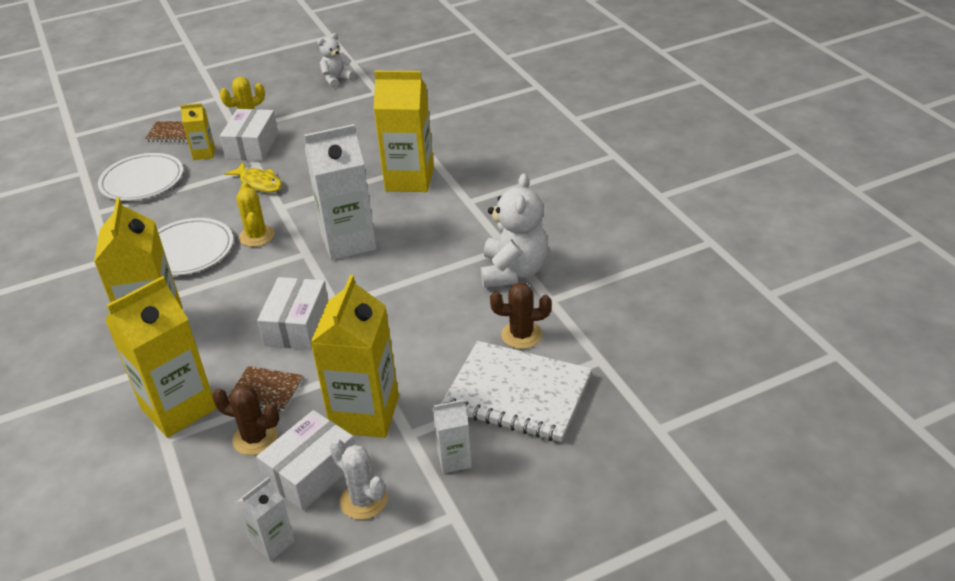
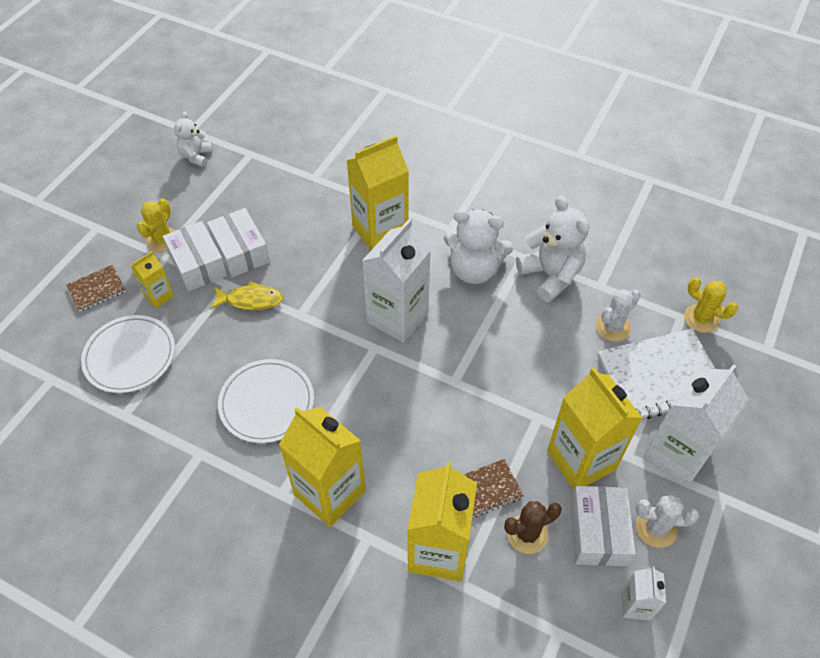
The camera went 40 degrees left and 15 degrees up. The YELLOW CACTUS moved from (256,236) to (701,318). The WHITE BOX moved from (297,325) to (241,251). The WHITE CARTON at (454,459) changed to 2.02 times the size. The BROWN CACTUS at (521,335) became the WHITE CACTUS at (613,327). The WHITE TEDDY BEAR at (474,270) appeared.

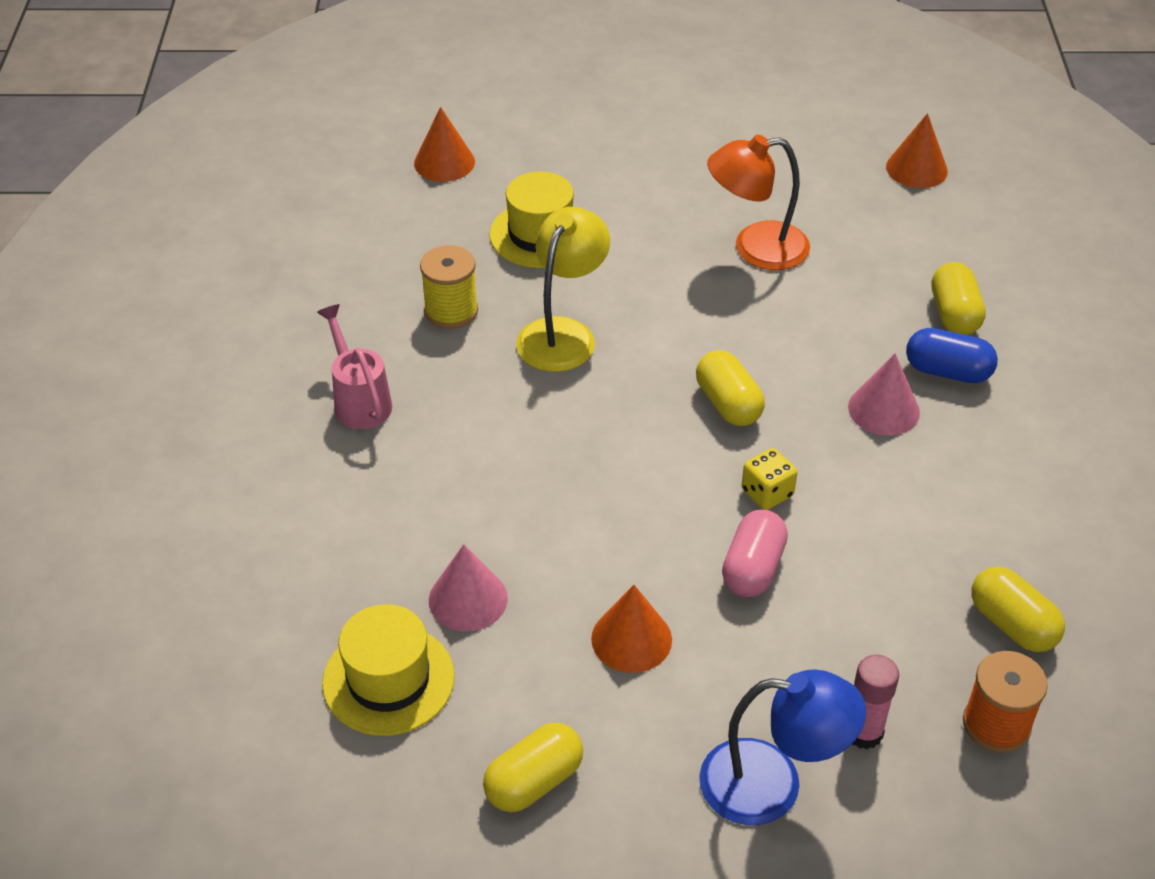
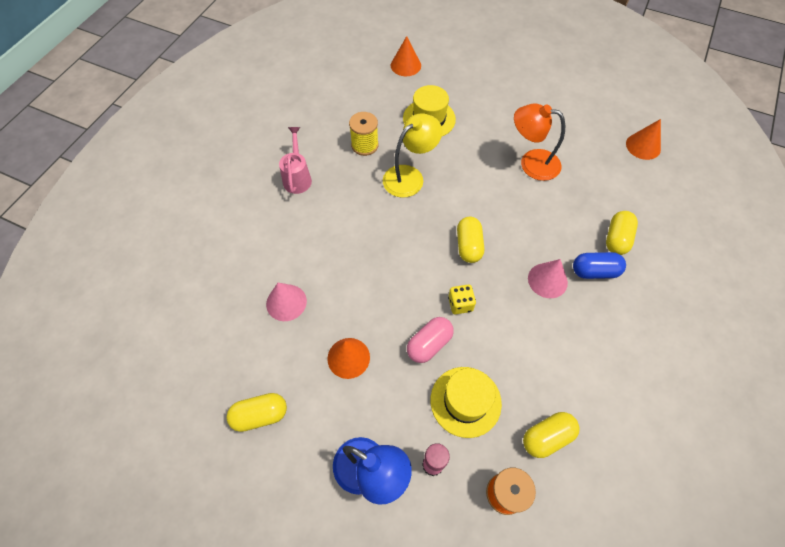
The camera went 25 degrees right and 15 degrees up. The YELLOW HAT moved from (388,680) to (465,401). The BLUE CAPSULE at (947,371) turned 45 degrees counterclockwise. The YELLOW CAPSULE at (1012,624) turned 75 degrees clockwise.

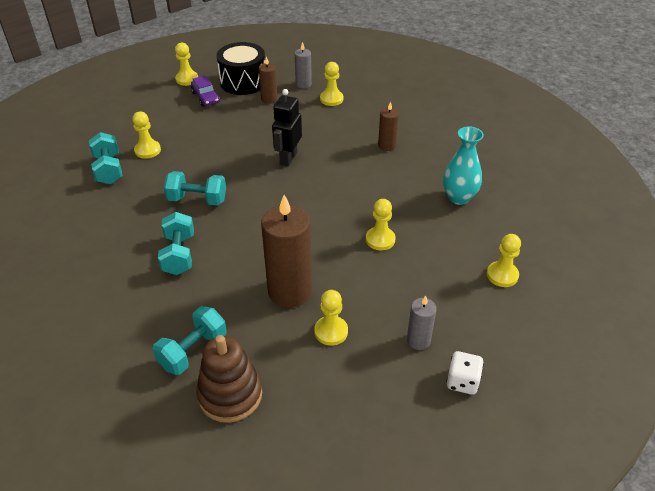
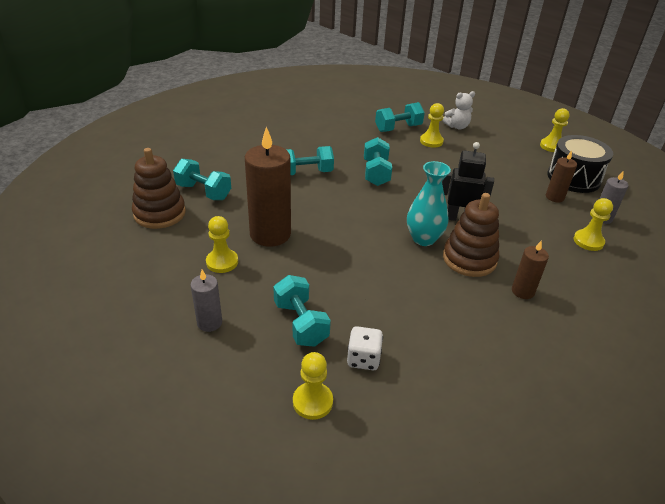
The camera went 80 degrees right and 5 degrees down. The PURPLE CAR at (205,97) disappeared. The YELLOW PAWN at (380,239) disappeared. The TURQUOISE VASE moved from (459,197) to (423,239). The WHITE DICE moved from (462,381) to (363,359). The TURQUOISE DUMBBELL at (300,323) appeared. The WHITE TEDDY BEAR at (457,126) appeared. The BROWN STACKING TOY at (469,259) appeared.

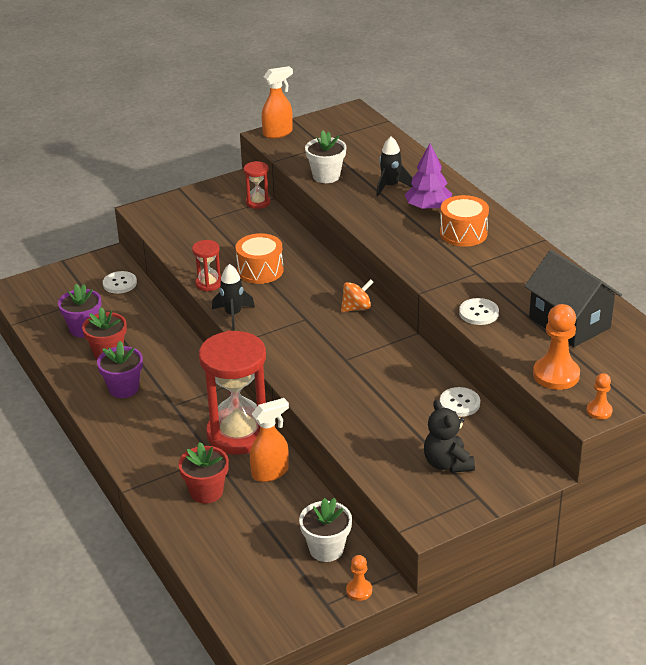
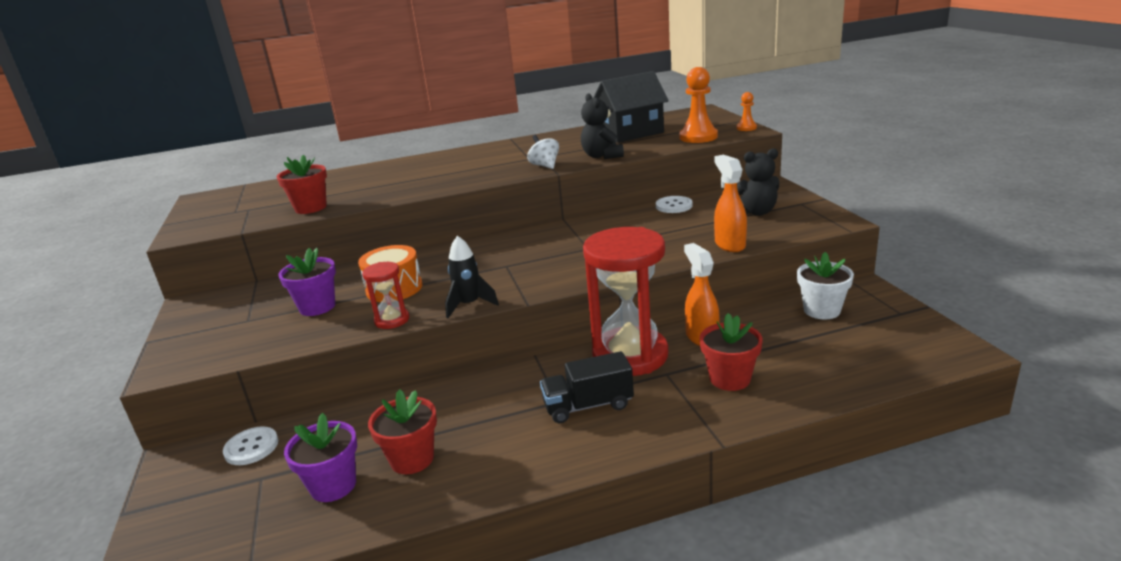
The camera went 75 degrees left and 10 degrees down. The PURPLE FLOWER POT moved from (123,388) to (317,307). The RED HOURGLASS at (258,202) disappeared. The ORANGE SPRAY BOTTLE moved from (278,133) to (729,245). The WHITE FLOWER POT at (326,176) became the RED FLOWER POT at (310,208). The ORANGE SPINNING TOP at (356,308) disappeared. The ORANGE PAWN at (359,590) disappeared. The BLACK ROCKET at (390,186) disappeared. The PURPLE TREE at (428,208) disappeared. The ORANGE DRUM at (463,233) disappeared. The WHITE BUTTON at (478,313) was replaced by the BLACK TEDDY BEAR at (602,156). The WHITE SPINNING TOP at (545,166) appeared. The BLACK TRUCK at (588,406) appeared.

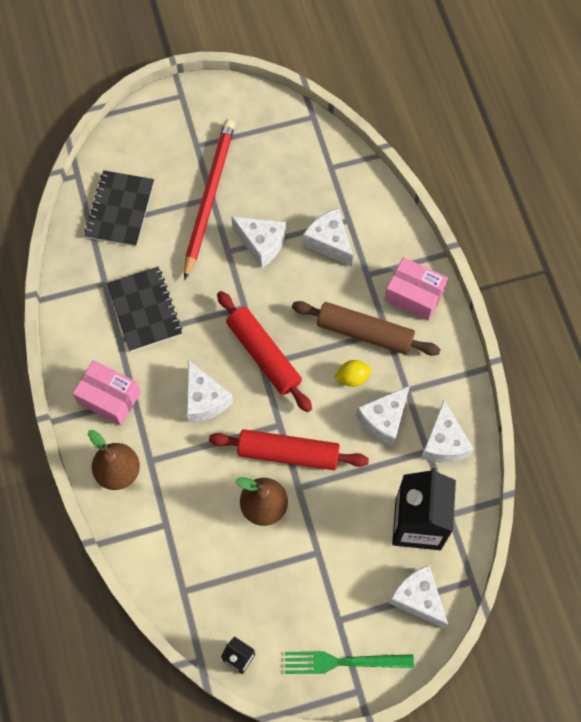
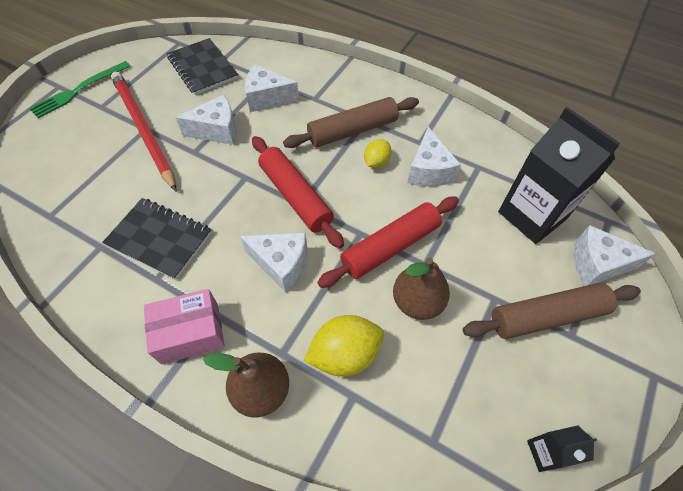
The camera went 45 degrees left and 10 degrees down. The BLACK NOTEBOOK moved from (120,210) to (202,68). The RED ROLLING PIN at (264,355) turned 45 degrees clockwise. The GREEN FORK moved from (343,662) to (79,90). The PINK BOX at (414,295) disappeared. The WHITE CHEESE at (443,442) disappeared. The YELLOW LEMON at (344,354) appeared. The BROWN ROLLING PIN at (546,316) appeared.

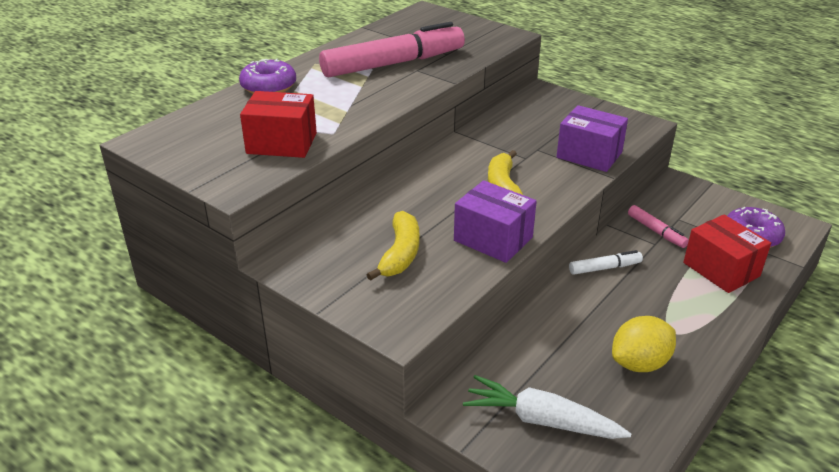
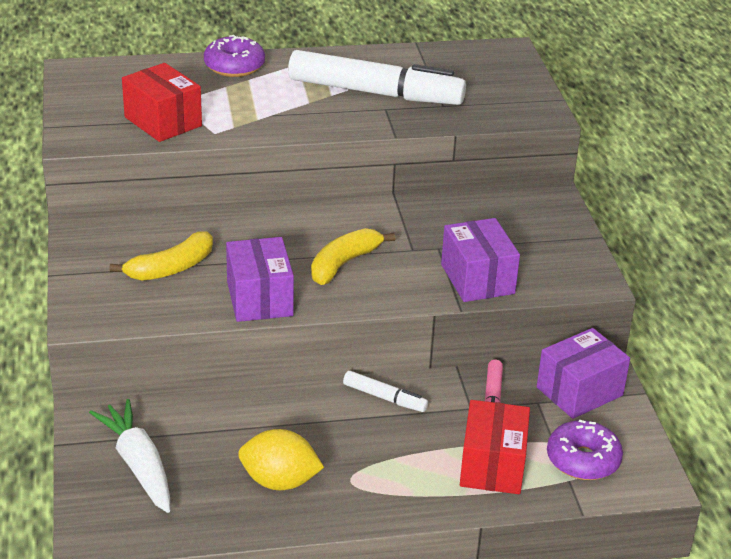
The camera went 40 degrees right and 0 degrees up. The PINK MARKER at (393,64) became the WHITE MARKER at (375,93). The PURPLE BOX at (579,391) appeared.

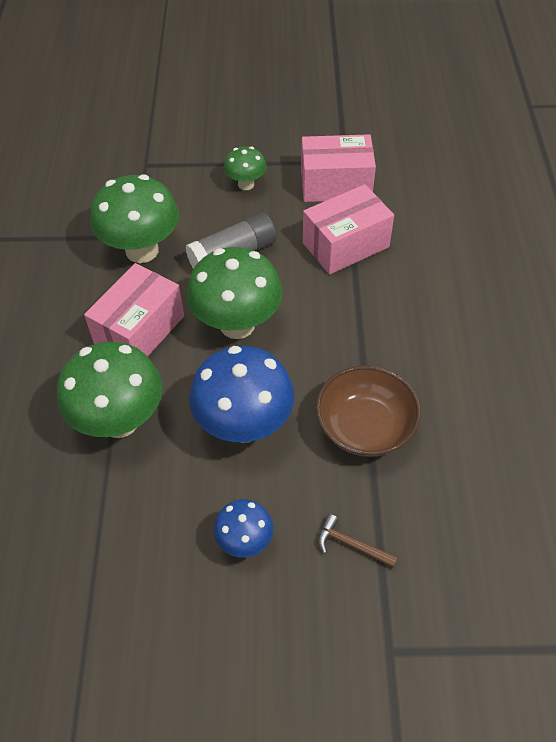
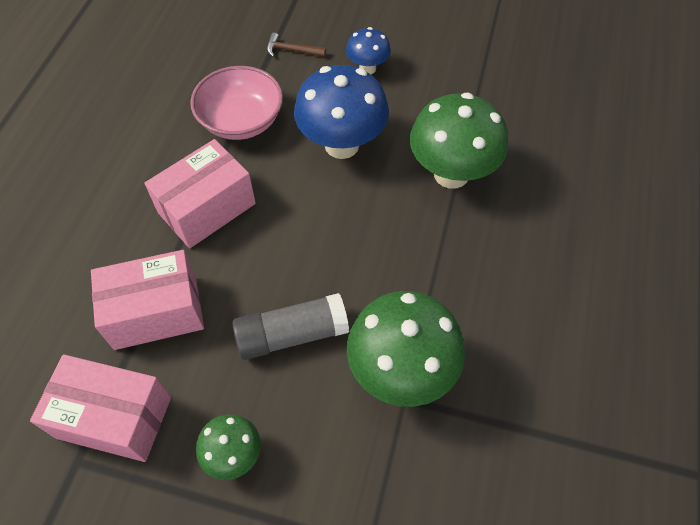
The camera went 165 degrees left and 5 degrees up. The PINK BOX moved from (140,330) to (207,208). The GREEN MUSHROOM at (237,325) disappeared. The BROWN BOWL at (365,427) became the PINK BOWL at (241,121). The BROWN HAMMER at (351,545) turned 150 degrees clockwise.

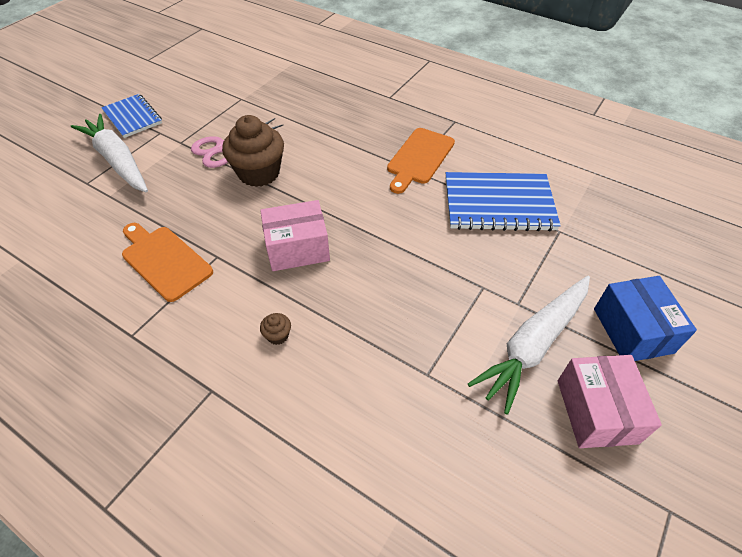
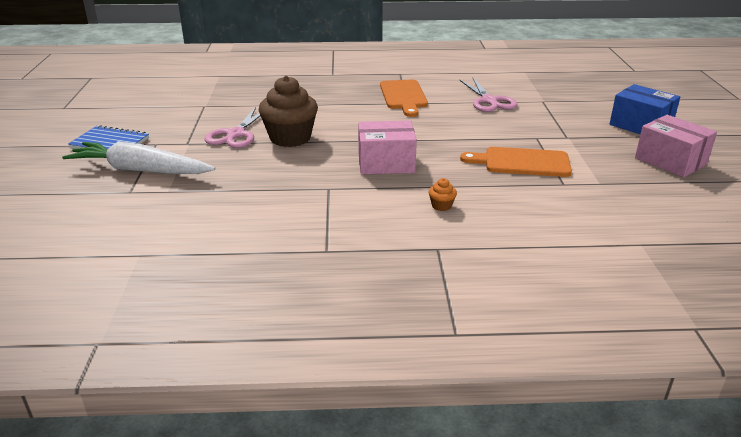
The camera went 35 degrees left and 20 degrees down. The ORANGE CUTTING BOARD moved from (164,260) to (522,162). The PINK BOX at (297,248) turned 45 degrees clockwise. The BROWN CUPCAKE at (278,335) became the ORANGE CUPCAKE at (441,206). The BLUE NOTEBOOK at (498,204) was replaced by the PINK SCISSORS at (489,101). The WHITE CARROT at (533,344) disappeared.

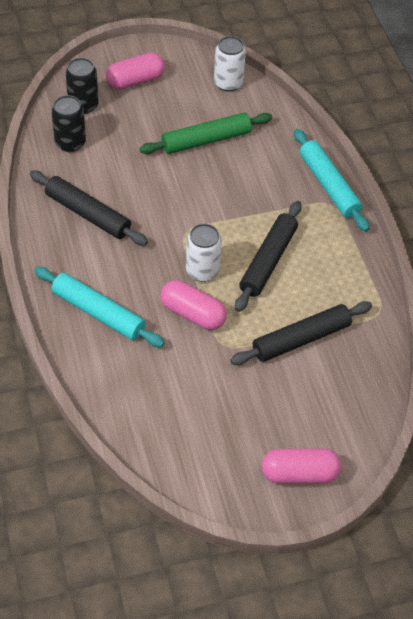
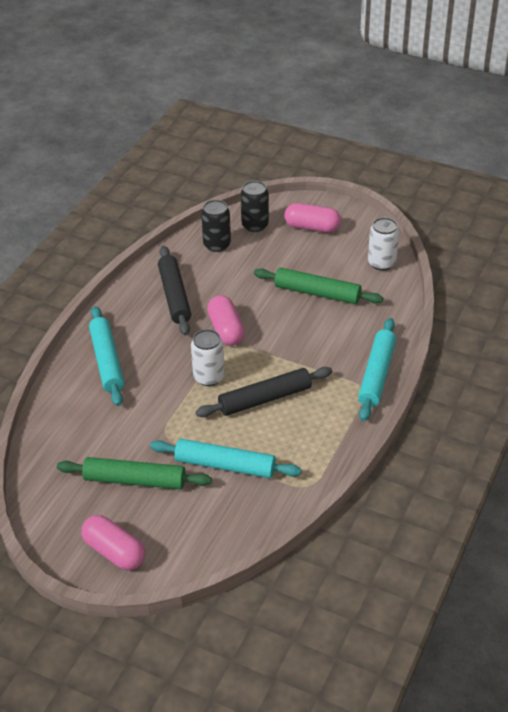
The camera went 45 degrees right and 10 degrees down. The PINK CAPSULE moved from (193,314) to (226,330). The BLACK ROLLING PIN at (301,339) became the TURQUOISE ROLLING PIN at (225,465). The GREEN ROLLING PIN at (134,480) appeared.

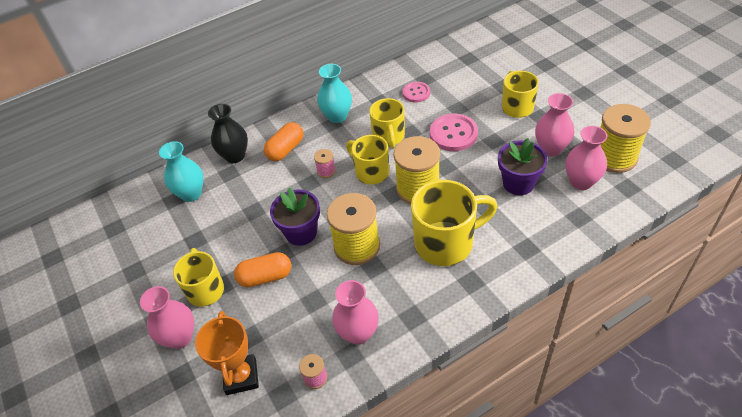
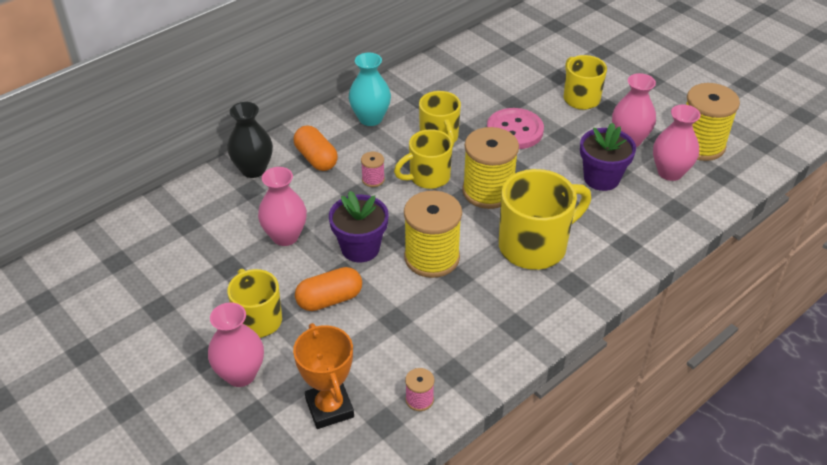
The camera went 15 degrees left and 5 degrees down. The TURQUOISE VASE at (191,194) disappeared. The ORANGE CAPSULE at (285,149) turned 60 degrees counterclockwise. The PINK VASE moved from (358,333) to (285,236). The YELLOW MUG at (371,172) turned 60 degrees counterclockwise. The PINK BUTTON at (416,93) disappeared.

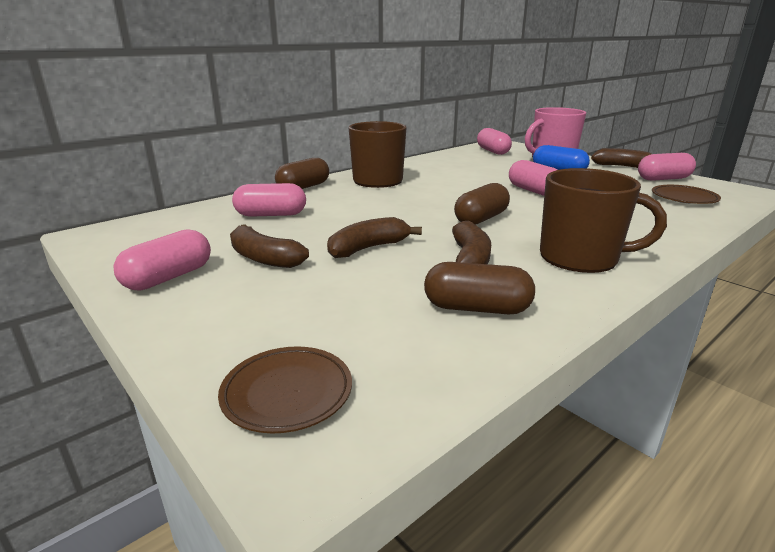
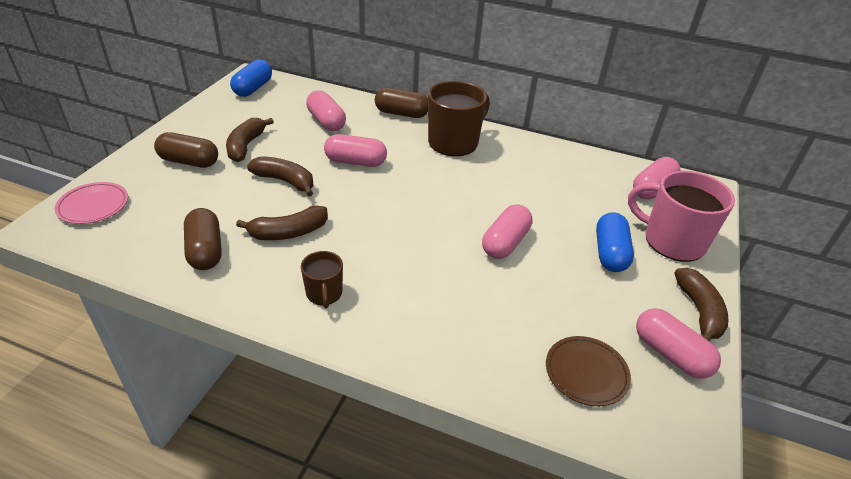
The camera went 60 degrees right and 15 degrees up. The PINK CAPSULE moved from (169,277) to (355,162). The BROWN PLATE at (287,393) became the PINK PLATE at (93,206). The BROWN CAPSULE moved from (481,219) to (189,161). The BROWN MUG at (580,258) changed to 0.53 times the size. The BLUE CAPSULE at (253,88) appeared.

